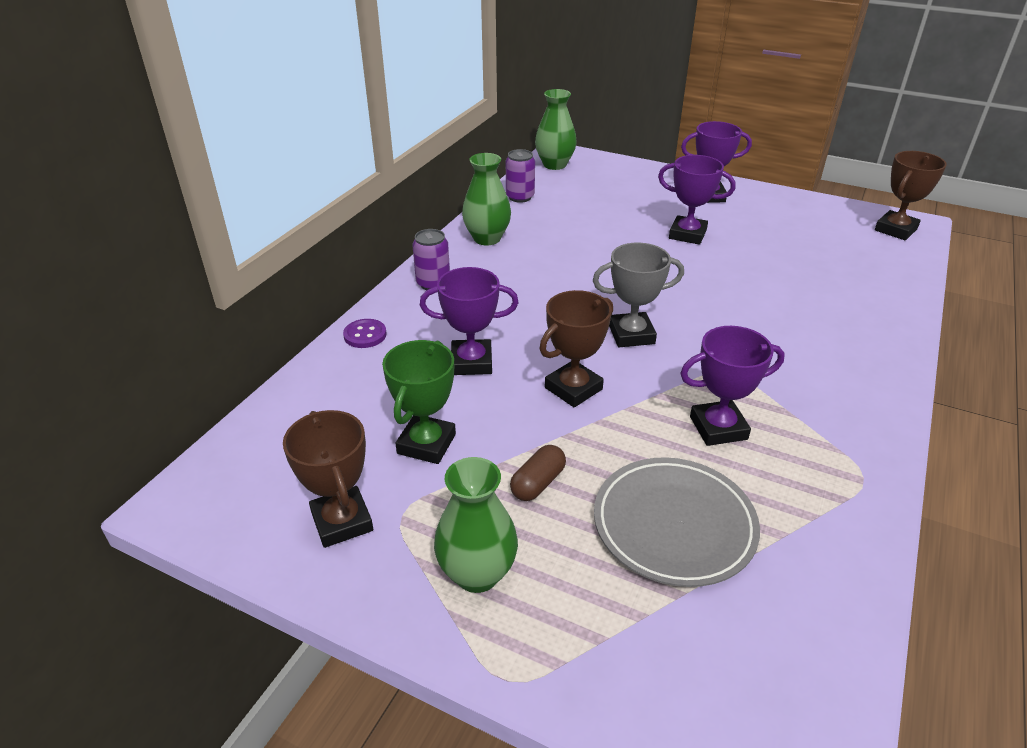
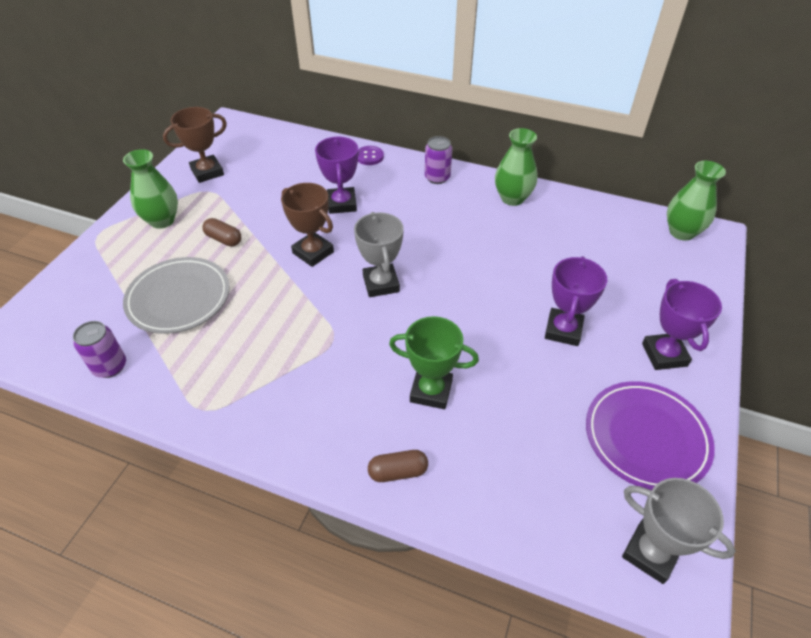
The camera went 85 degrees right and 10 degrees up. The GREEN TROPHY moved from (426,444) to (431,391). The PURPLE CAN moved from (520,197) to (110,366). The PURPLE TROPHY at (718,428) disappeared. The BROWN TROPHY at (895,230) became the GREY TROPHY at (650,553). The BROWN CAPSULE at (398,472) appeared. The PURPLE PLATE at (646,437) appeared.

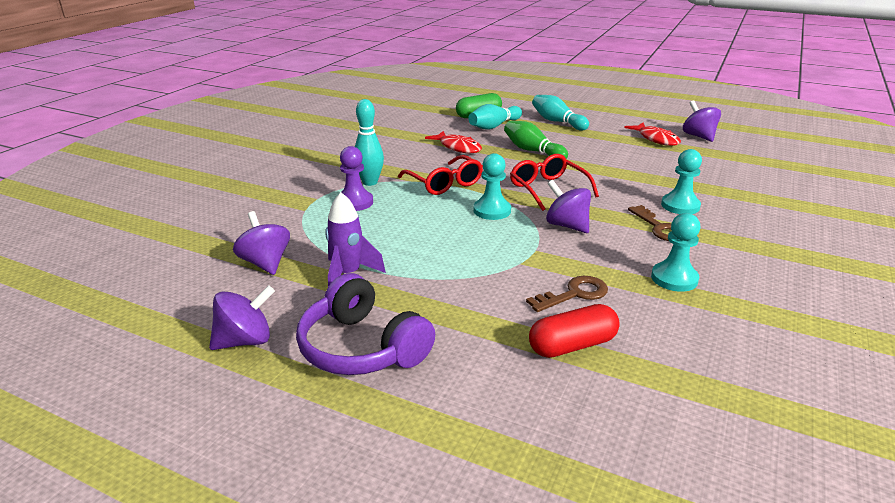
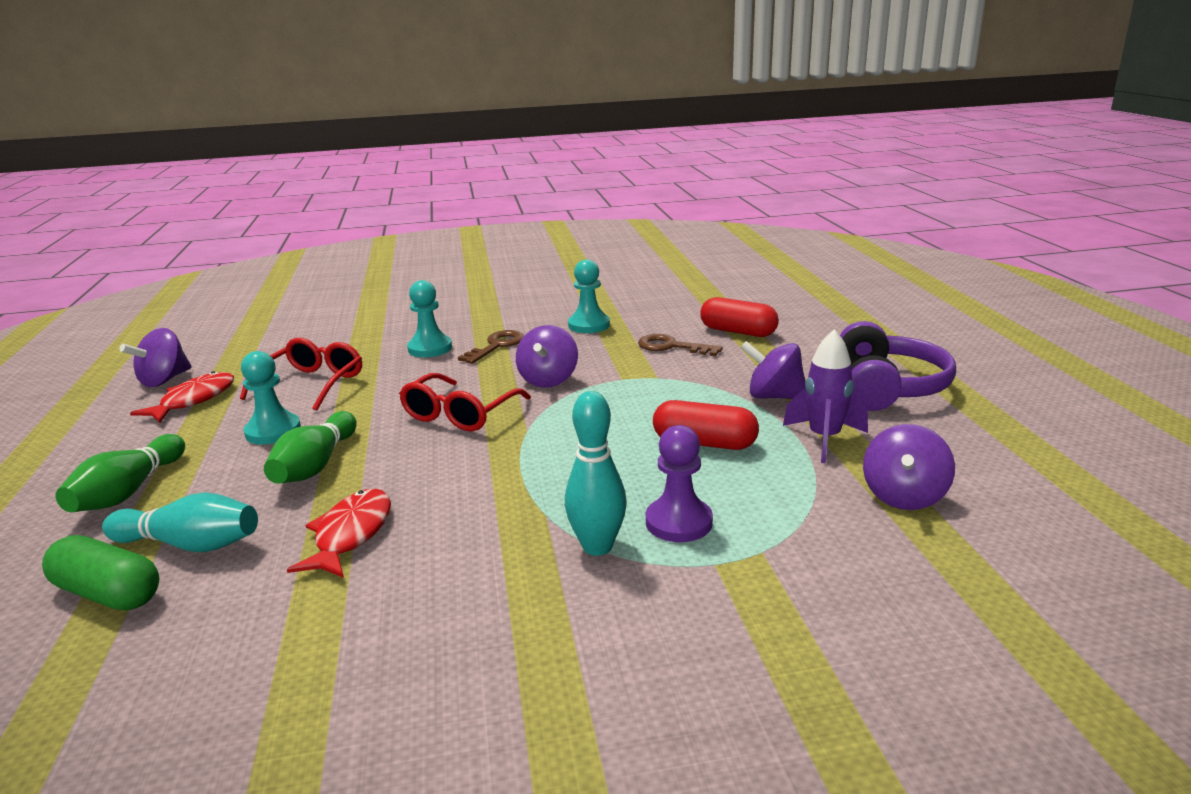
The camera went 125 degrees left and 5 degrees down. The PURPLE SPINNING TOP moved from (245,341) to (774,396). The RED GLASSES moved from (444,183) to (311,384). The TURQUOISE PAWN moved from (492,211) to (273,431). The TURQUOISE BOWLING PIN at (557,122) became the GREEN BOWLING PIN at (129,491). The RED CAPSULE at (704,443) appeared.

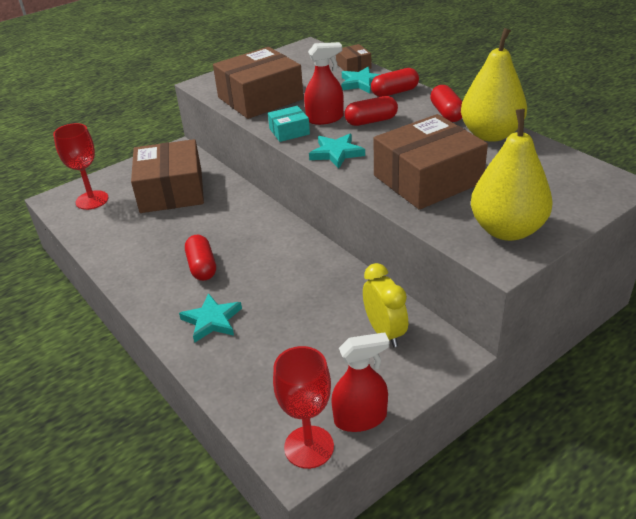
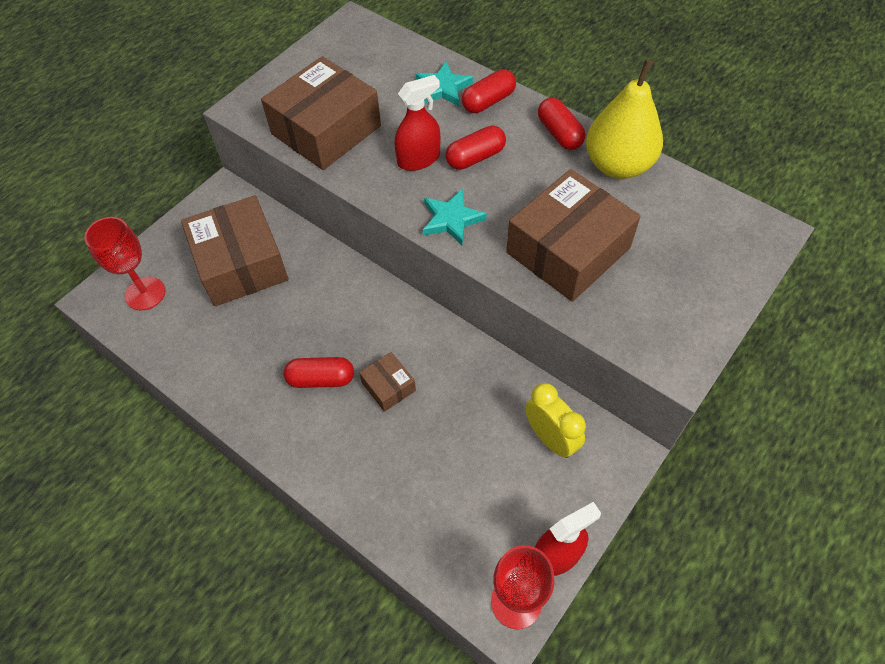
The camera went 15 degrees left and 20 degrees up. The TURQUOISE STAR at (212,320) disappeared. The RED CAPSULE at (202,267) turned 60 degrees counterclockwise. The TURQUOISE BOX at (289,131) disappeared. The BROWN BOX moved from (353,66) to (388,386). The YELLOW PEAR at (507,230) disappeared.

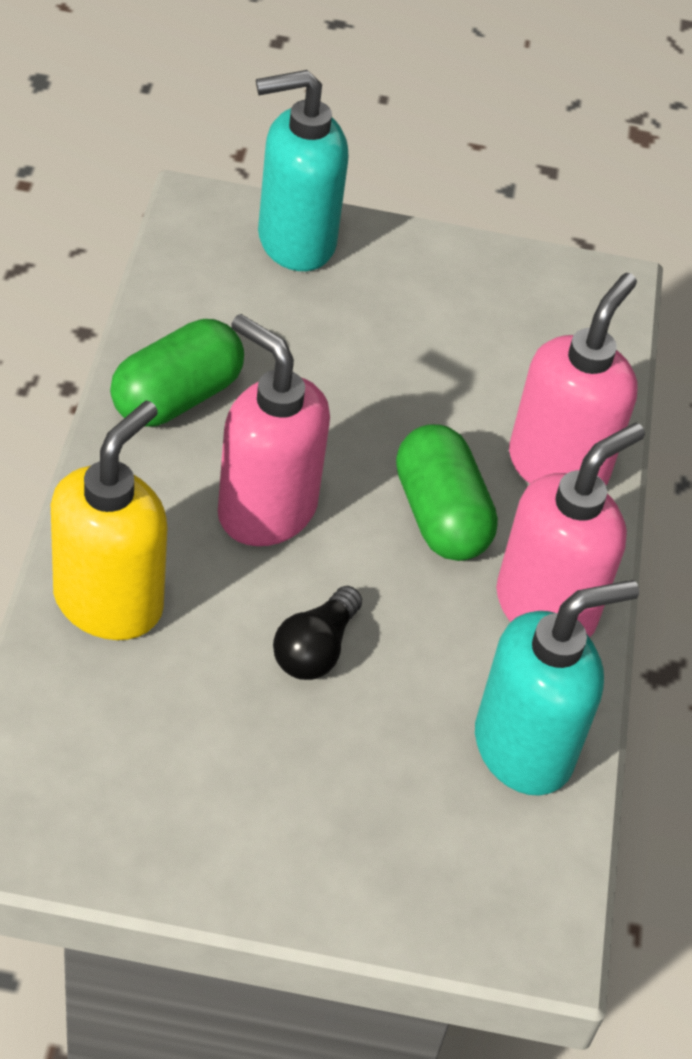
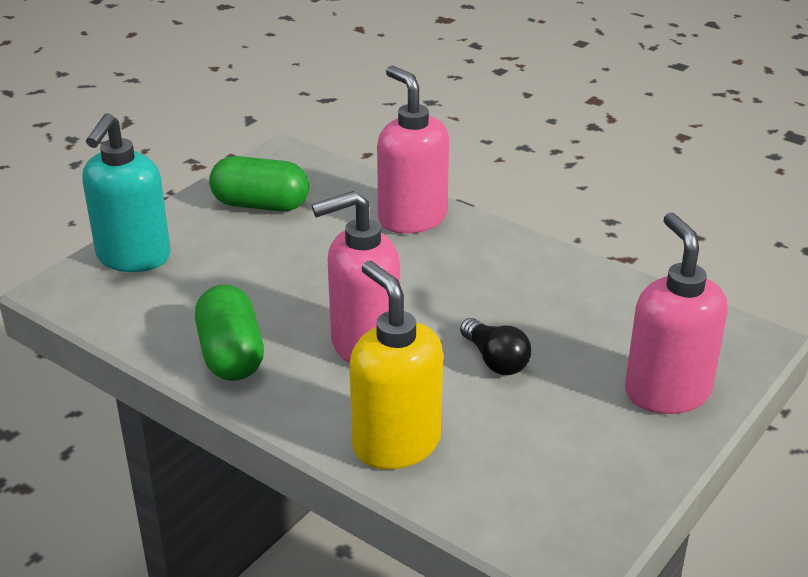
The camera went 55 degrees left and 15 degrees down. The GREEN CAPSULE moved from (440,515) to (261,205). The TURQUOISE SOAP DISPENSER at (524,748) disappeared. The PINK SOAP DISPENSER moved from (546,607) to (666,392).

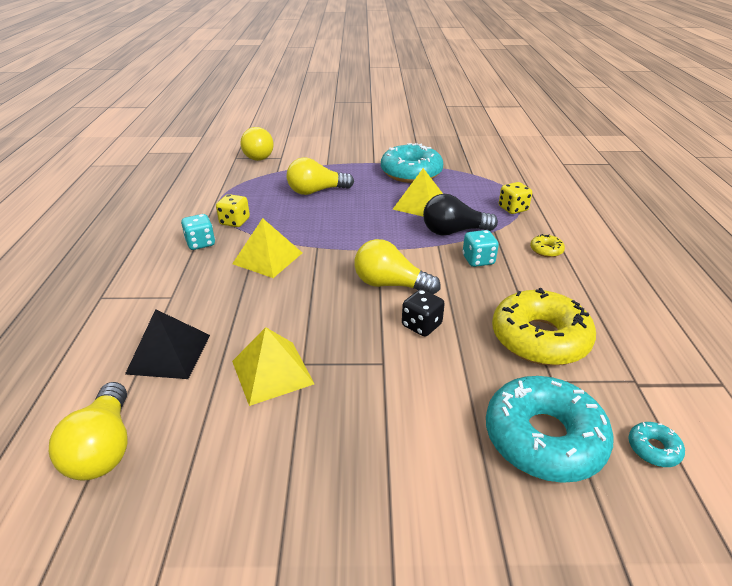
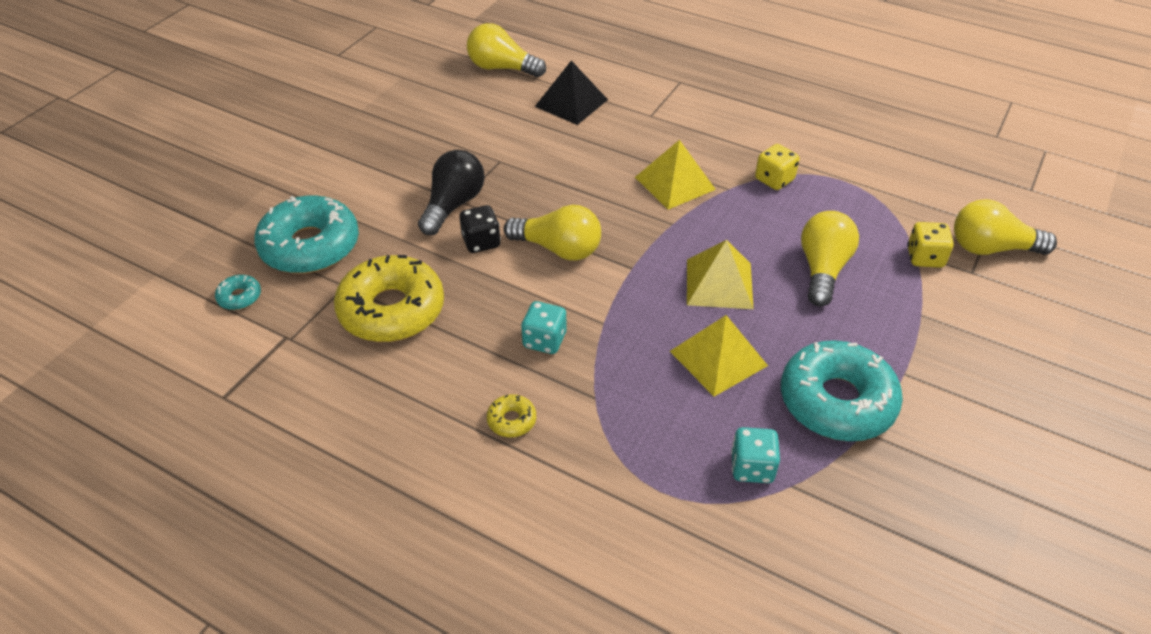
The camera went 120 degrees right and 10 degrees up. The TURQUOISE DICE moved from (200,243) to (752,467). The YELLOW PYRAMID moved from (272,372) to (719,283). The YELLOW LIGHT BULB at (390,284) turned 60 degrees clockwise. The BLACK LIGHT BULB moved from (453,231) to (453,205). The YELLOW DICE moved from (513,209) to (925,257).

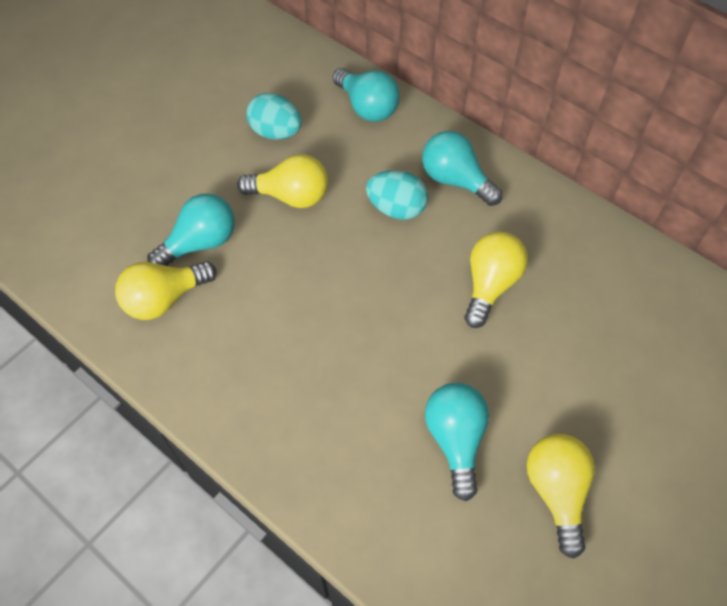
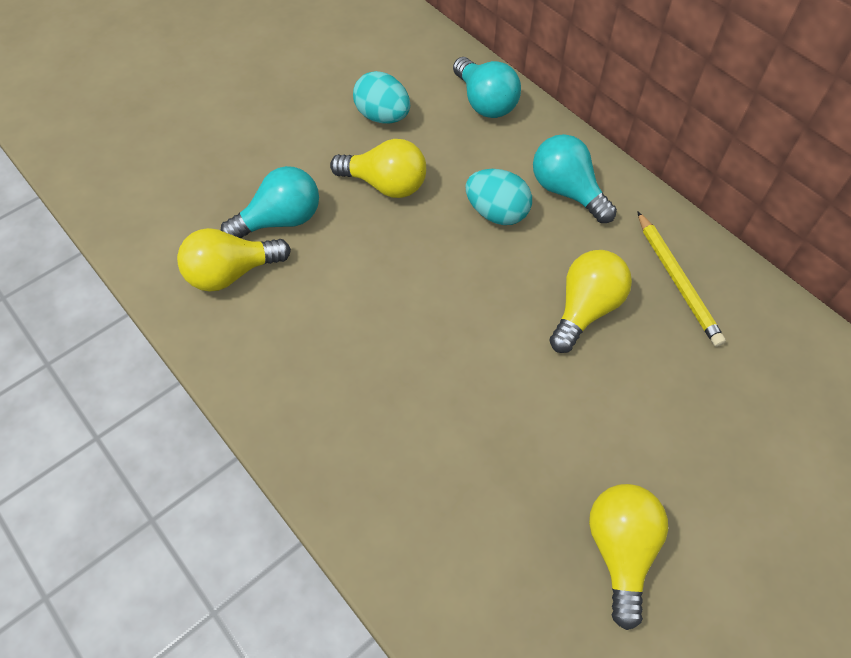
The camera went 10 degrees right and 0 degrees up. The TURQUOISE LIGHT BULB at (455,440) disappeared. The YELLOW PENCIL at (677,281) appeared.

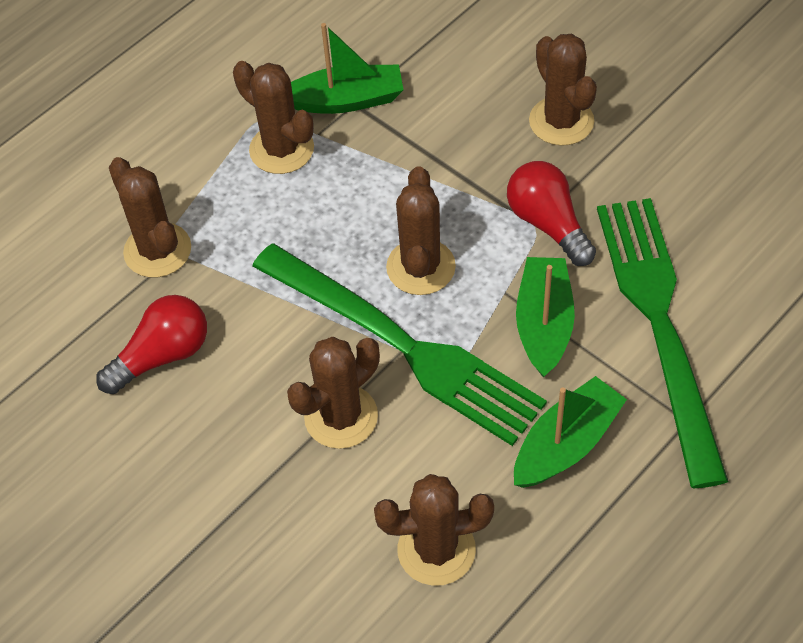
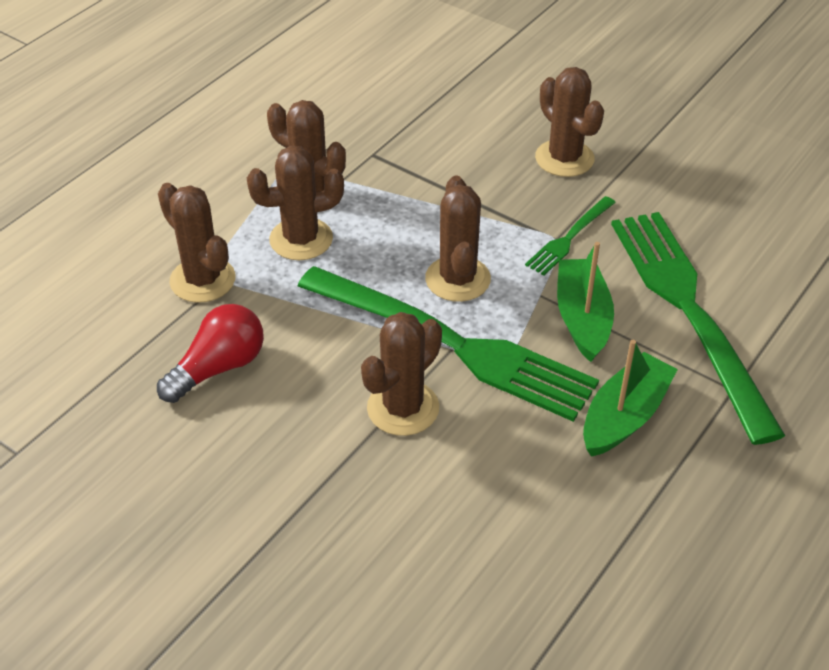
The camera went 10 degrees left and 10 degrees down. The GREEN BOAT at (346,100) disappeared. The BROWN CACTUS moved from (436,550) to (301,239). The RED LIGHT BULB at (548,224) was replaced by the GREEN FORK at (569,238).

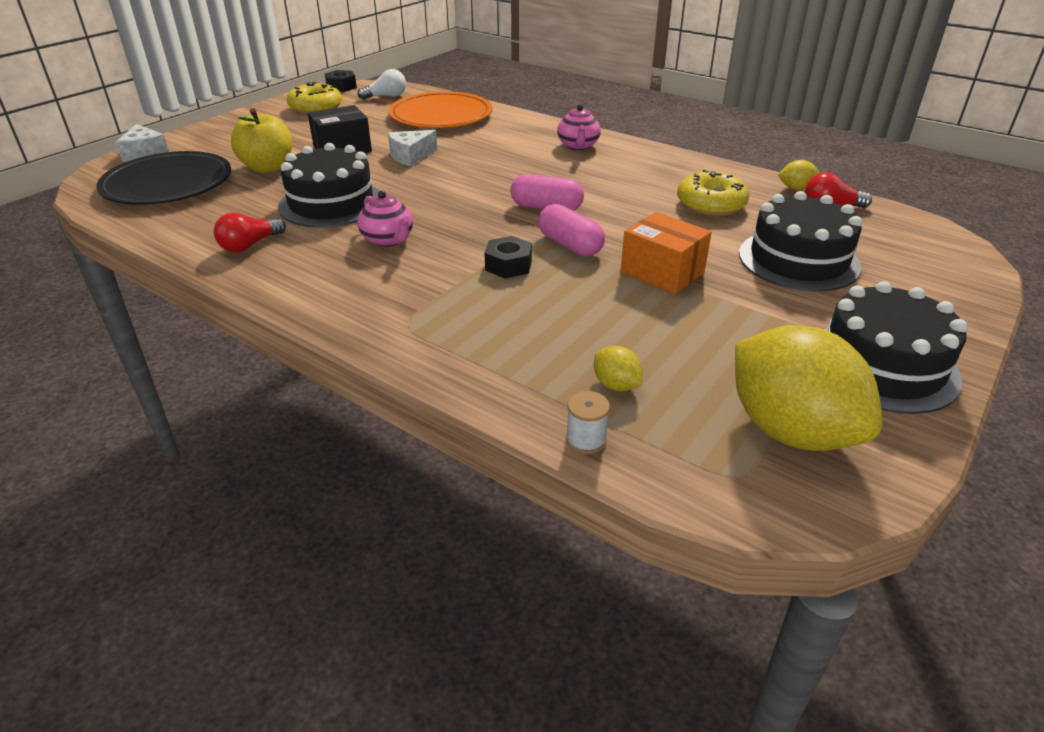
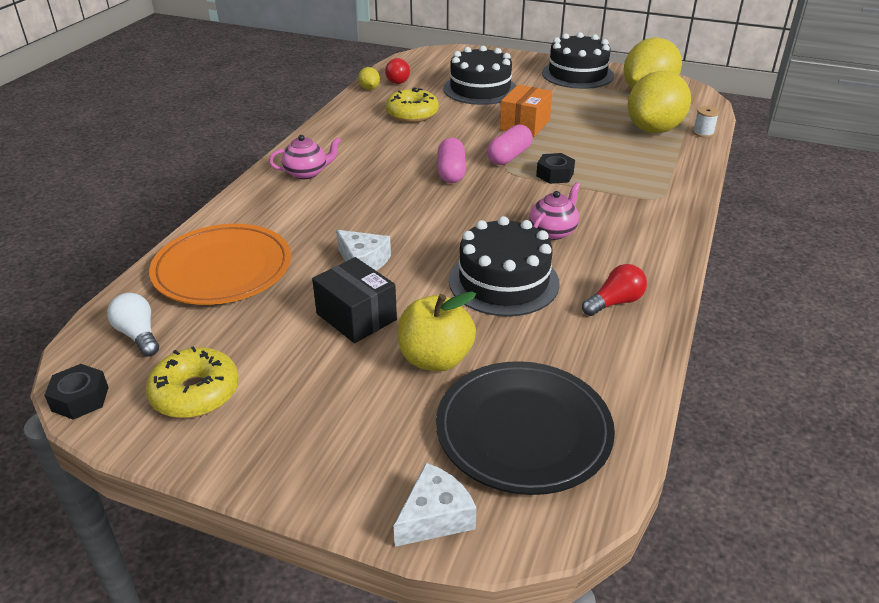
The camera went 105 degrees left and 0 degrees up. The RED LIGHT BULB at (250,245) turned 60 degrees counterclockwise. The YELLOW LEMON at (616,385) changed to 2.45 times the size.

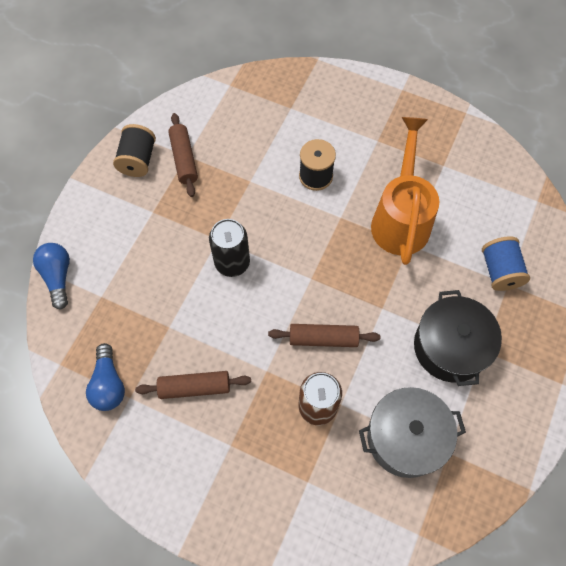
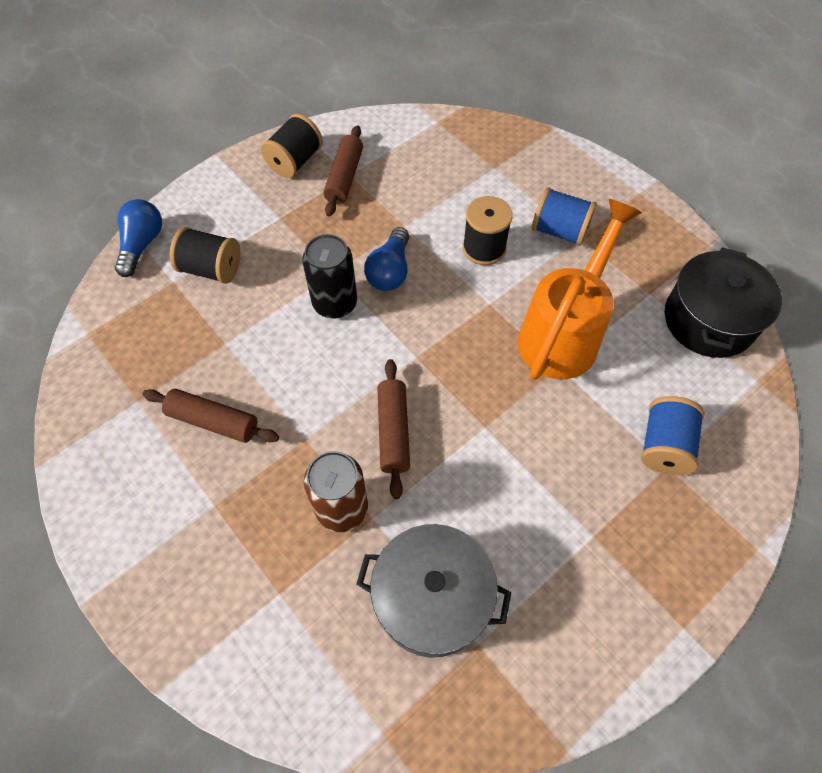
The camera went 25 degrees right and 5 degrees down. The BLUE LIGHT BULB moved from (108,384) to (390,271). The BROWN ROLLING PIN at (323,339) turned 60 degrees clockwise. The BLACK POT moved from (450,347) to (708,320). The BLACK SPOOL at (211,269) appeared. The BLUE SPOOL at (559,231) appeared.

